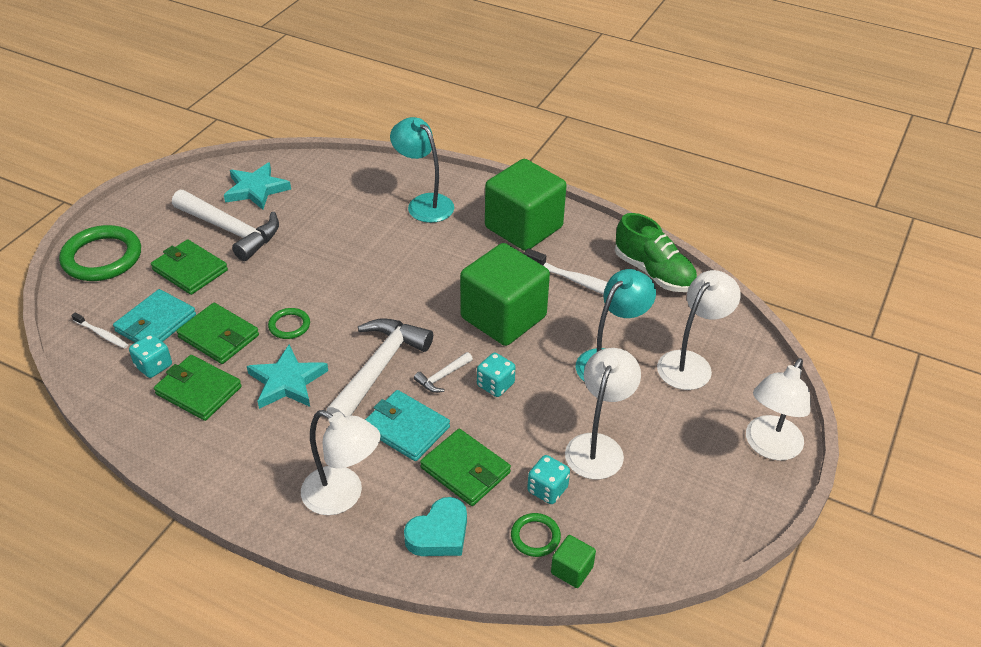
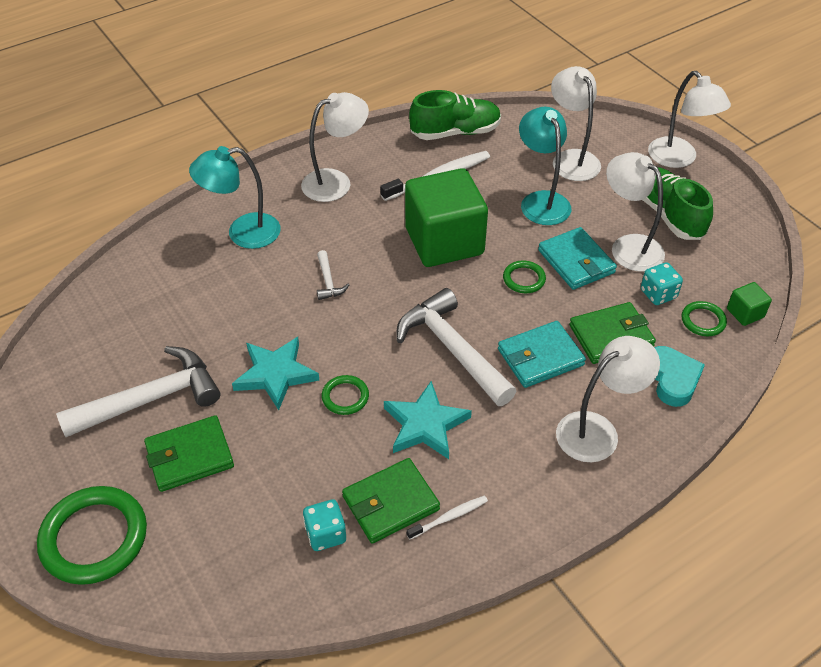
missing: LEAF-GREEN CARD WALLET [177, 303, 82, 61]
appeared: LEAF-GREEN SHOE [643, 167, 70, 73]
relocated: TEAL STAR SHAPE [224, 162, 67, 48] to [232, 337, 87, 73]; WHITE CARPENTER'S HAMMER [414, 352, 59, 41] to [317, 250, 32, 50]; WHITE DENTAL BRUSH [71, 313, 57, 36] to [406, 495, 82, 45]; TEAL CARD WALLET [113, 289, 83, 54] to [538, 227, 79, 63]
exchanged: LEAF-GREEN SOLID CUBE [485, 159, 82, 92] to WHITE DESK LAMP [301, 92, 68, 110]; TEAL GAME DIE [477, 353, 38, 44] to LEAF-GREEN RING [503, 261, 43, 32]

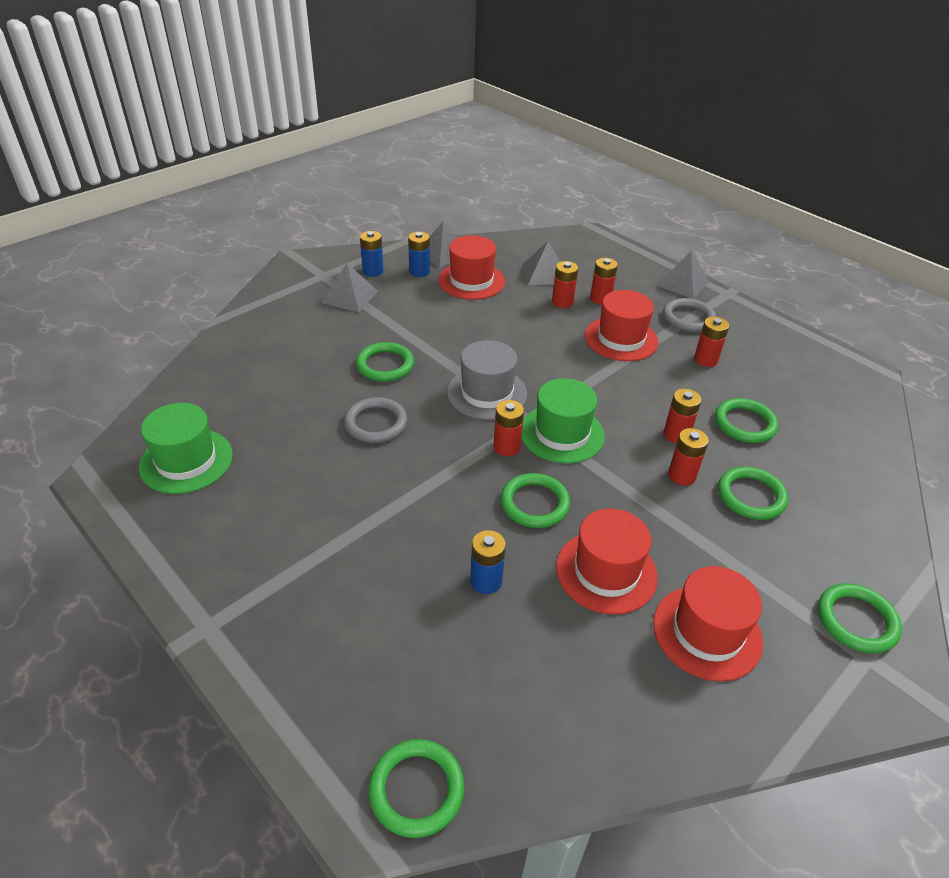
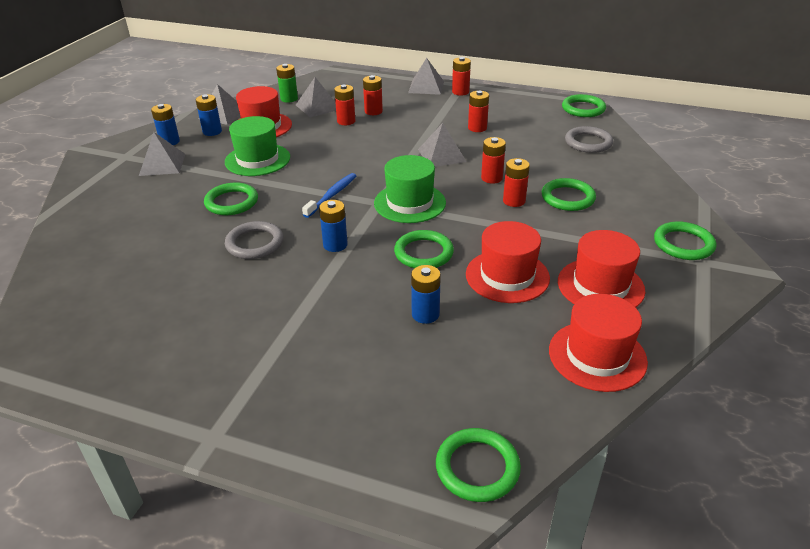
appeared: LEAF-GREEN AA BATTERY [276, 64, 22, 39]; ROYAL BLUE AA BATTERY [319, 200, 29, 52]; GREY SOLID PYRAMID [418, 123, 48, 44]
relocated: LEAF-GREEN HAT [139, 403, 94, 91] to [225, 116, 65, 60]; CRIMSON AA BATTERY [493, 400, 31, 56] to [452, 57, 19, 39]; CRIMSON HAT [585, 290, 73, 71] to [549, 294, 99, 98]; LEAF-GREEN RING [715, 398, 63, 45] to [562, 94, 44, 23]; GREY RING [663, 298, 53, 34] to [565, 126, 48, 27]
exchanged: GREY HAT [447, 340, 80, 80] to ROYAL BLUE DENTAL BRUSH [302, 173, 54, 45]

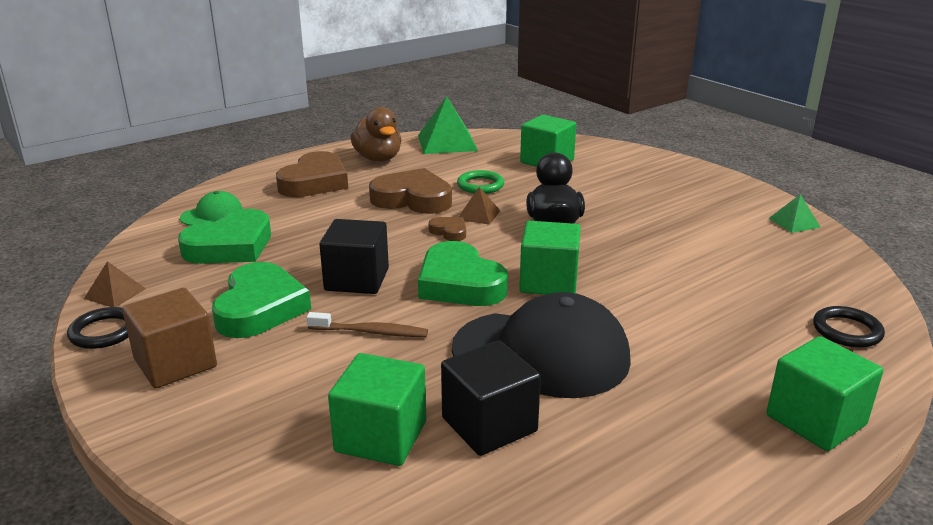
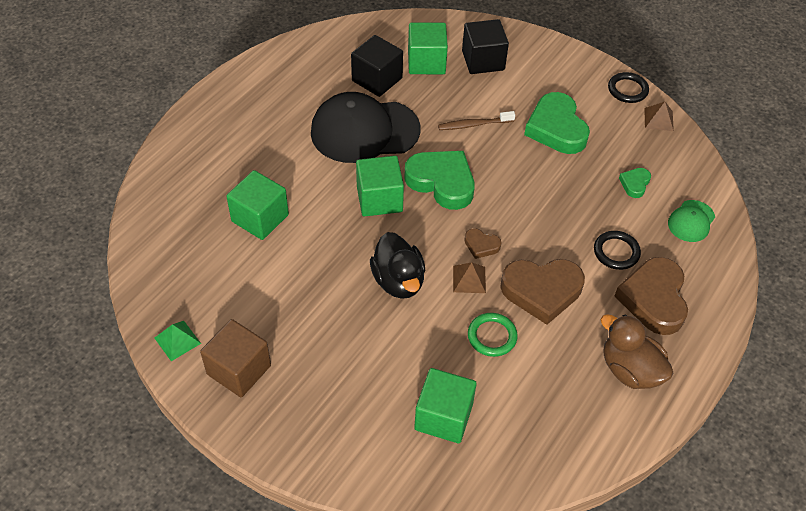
missing: LEAF-GREEN SOLID PYRAMID [418, 96, 60, 58]
relocated: RUSSET SOLID CUBE [122, 288, 95, 101] to [200, 319, 71, 78]; LEAF-GREEN SOLID CUBE [766, 336, 118, 115] to [226, 170, 63, 70]; EBONY SOLID CUBE [319, 219, 70, 75] to [462, 19, 47, 55]; EBONY RING [813, 306, 72, 42] to [594, 231, 47, 39]
size: LEAF-GREEN HEART SHAPE [178, 209, 93, 55] = [619, 168, 32, 30] x0.47

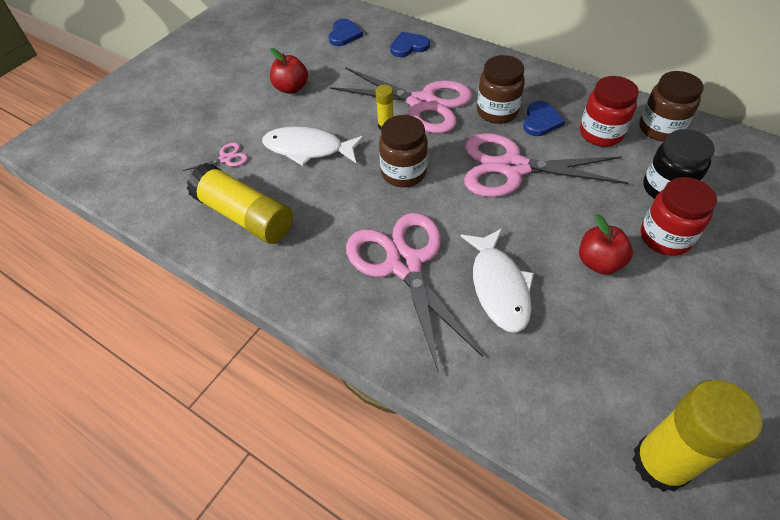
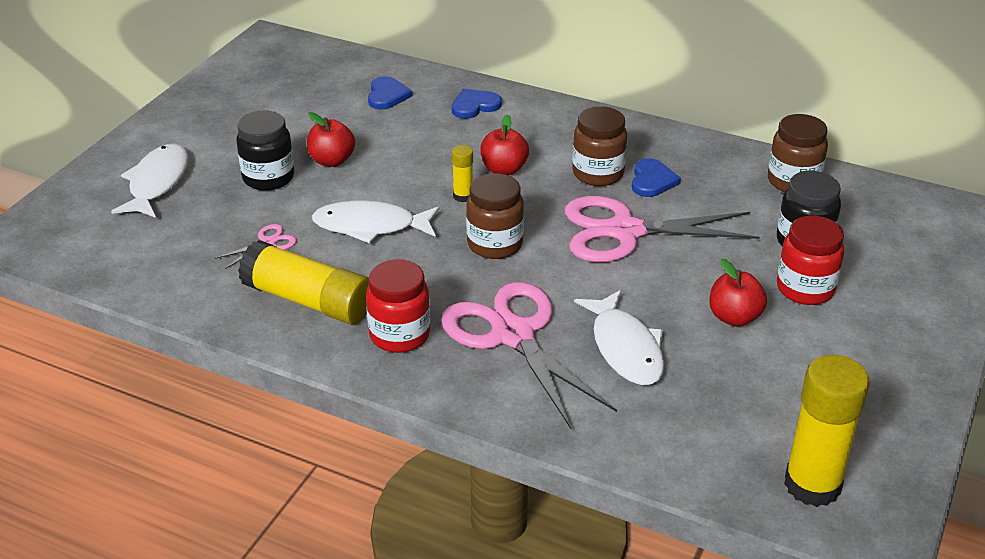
appeared: WHITE FISH [111, 144, 77, 74]; EBONY JAM JAR [236, 110, 58, 81]
relocated: CRIMSON JAM JAR [580, 76, 59, 71] to [366, 259, 64, 94]
exchanged: ROSY PAIR OF SCISSORS [330, 67, 143, 67] to CRIMSON APPLE FRUIT [481, 114, 48, 61]

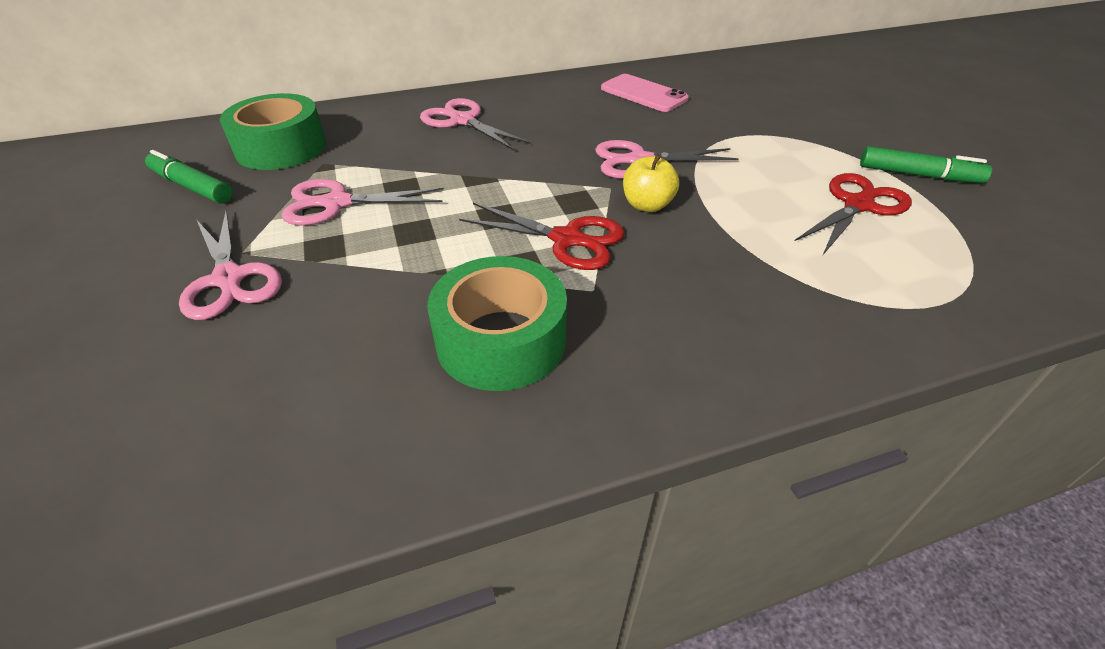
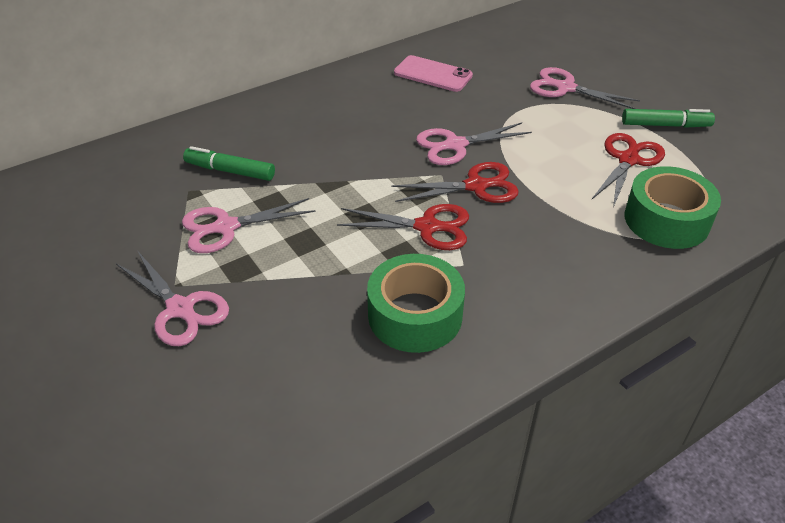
relocated: LEAF-GREEN FELT PEN [145, 150, 88, 54] to [183, 146, 92, 35]; ROSY PAIR OF SCISSORS [420, 98, 111, 52] to [530, 67, 110, 42]; LEAF-GREEN STICKY TAPE [220, 93, 106, 77] to [624, 166, 97, 83]
exchanged: YELLOW APPLE FRUIT [623, 154, 56, 58] to CRIMSON PAIR OF SCISSORS [391, 162, 128, 41]

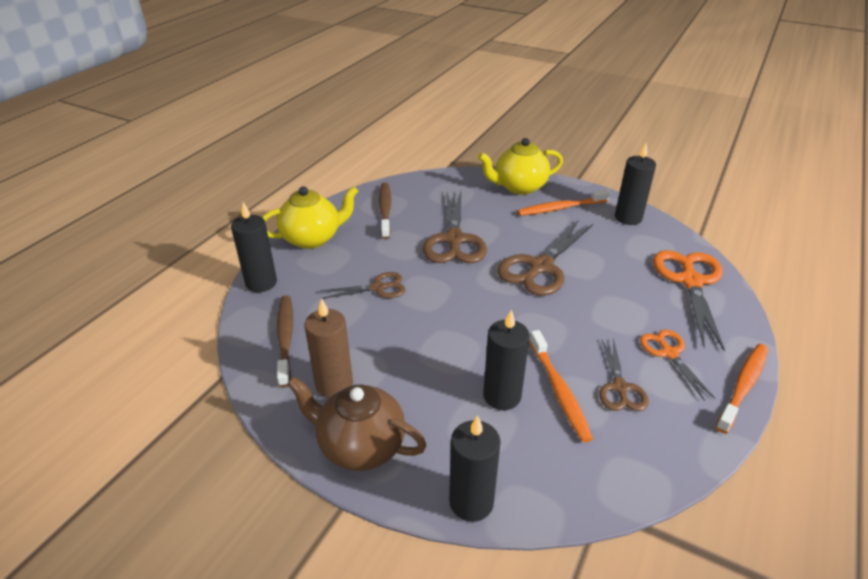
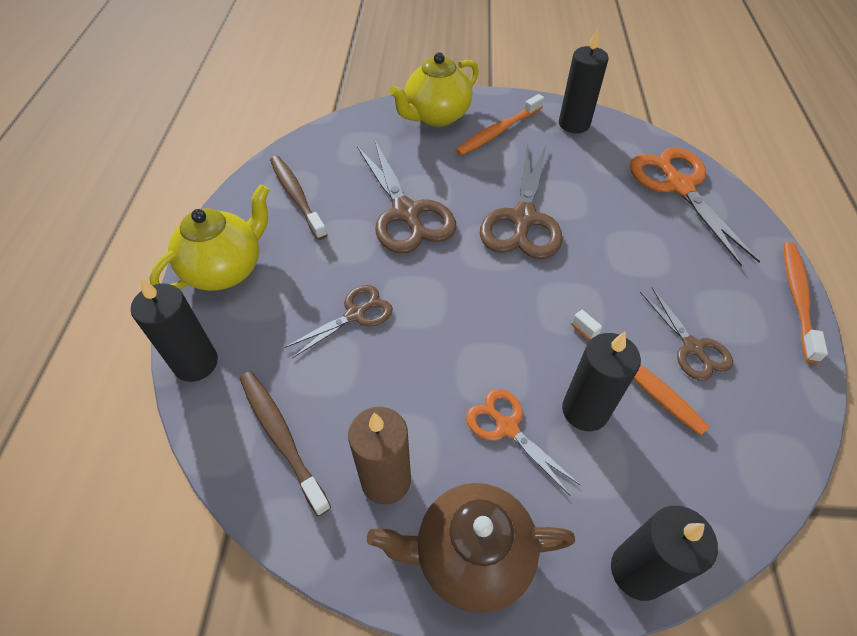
relocated: ORANGE PAIR OF SCISSORS [640, 330, 75, 71] to [466, 389, 114, 107]

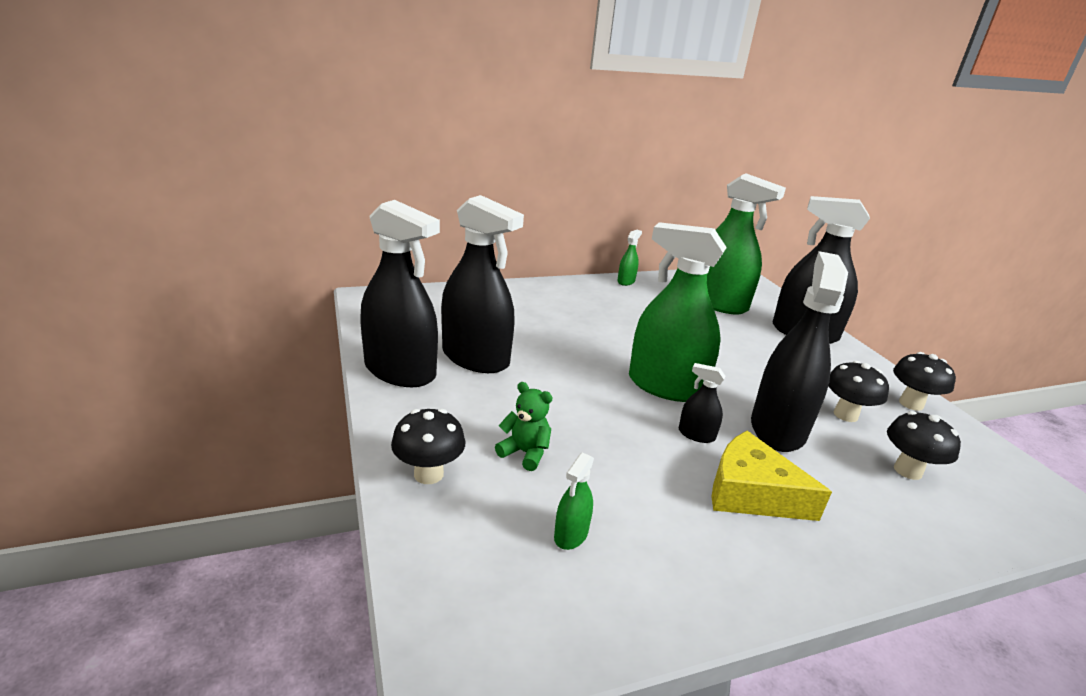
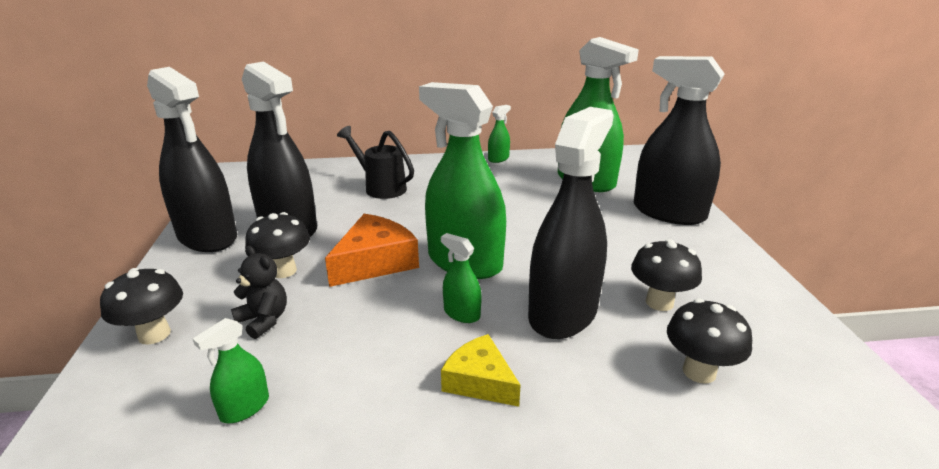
appeared: ORANGE CHEESE [325, 214, 94, 73]; EBONY WATERING CAN [337, 126, 77, 73]
relocated: EBONY FUNGUS [893, 352, 63, 59] to [245, 212, 65, 66]
colour: LEAF-GREEN STUFFED BEAR [495, 382, 58, 89] to EBONY STUFFED BEAR [231, 246, 56, 93]; EBONY SPRAY CLEANER [679, 363, 46, 80] to LEAF-GREEN SPRAY CLEANER [441, 233, 41, 90]
size: YELLOW CHEESE [711, 431, 121, 90] = [441, 334, 80, 73] x0.66

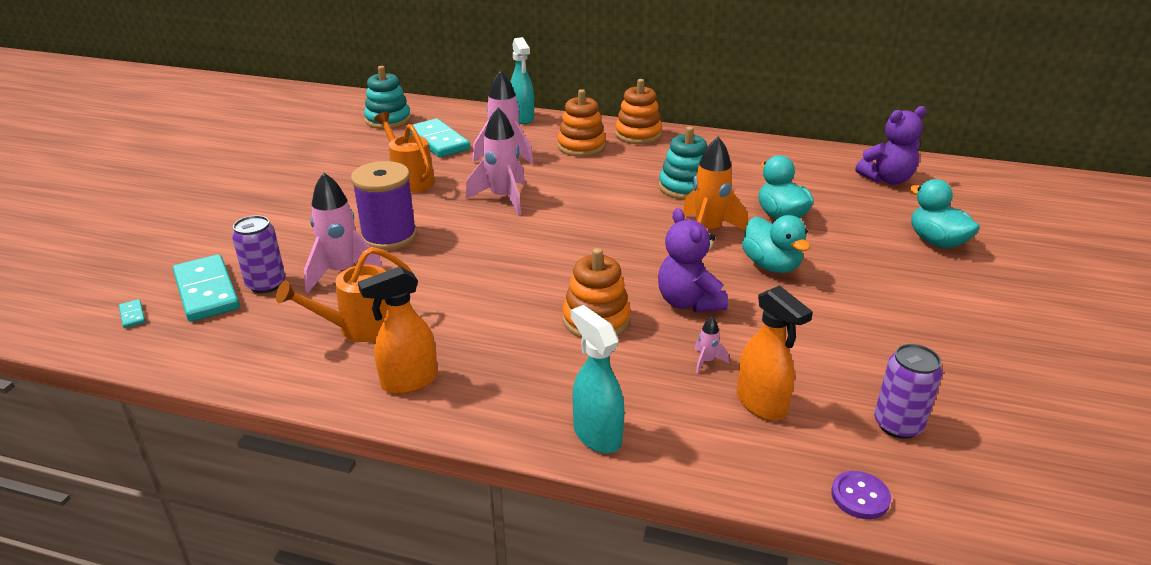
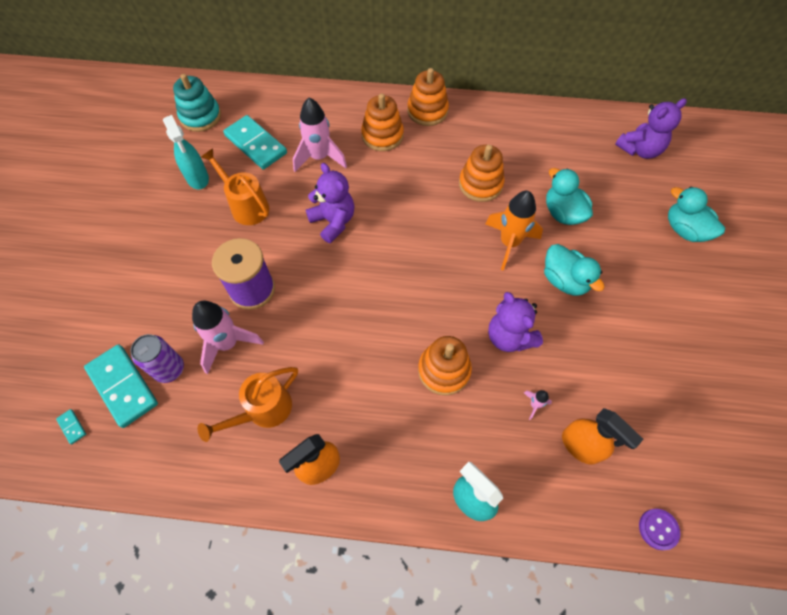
missing: PURPLE TIN [874, 344, 69, 95]
relocated: TEAL SPRAY CLEANER [510, 37, 24, 87] to [163, 115, 46, 74]
exchanged: ROSY ROCKET [465, 108, 60, 107] to PURPLE STUFFED BEAR [306, 163, 49, 80]
colour: TEAL STACKING TOY [659, 127, 48, 73] to ORANGE STACKING TOY [459, 145, 46, 57]

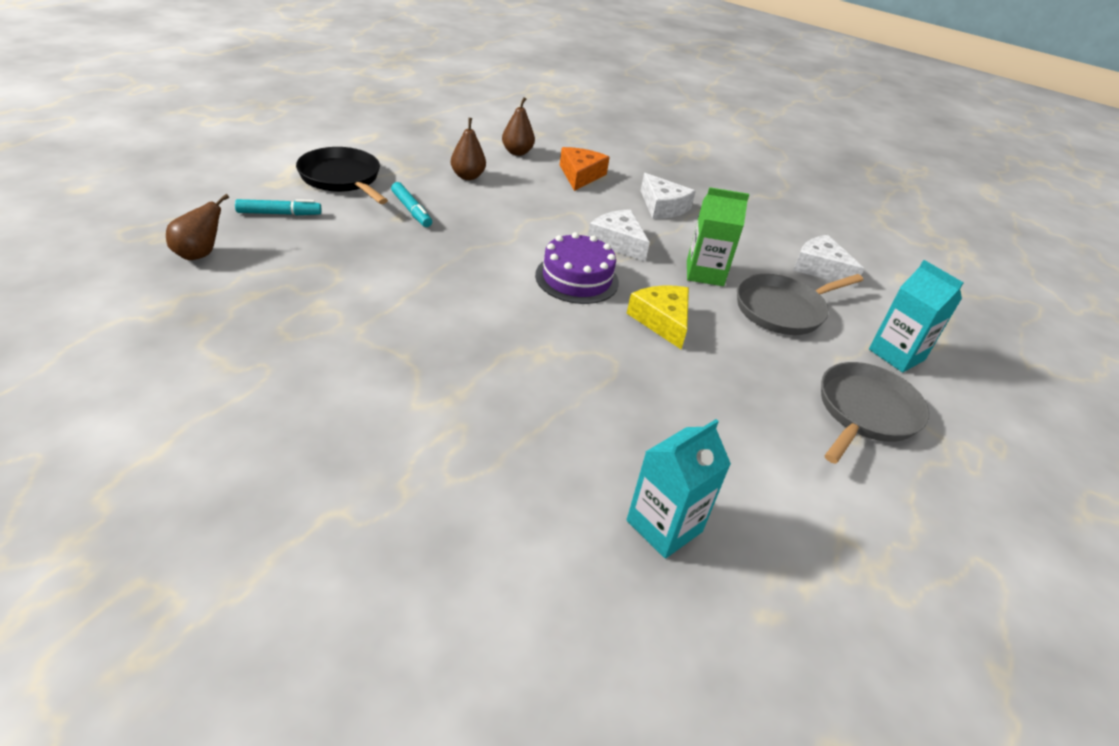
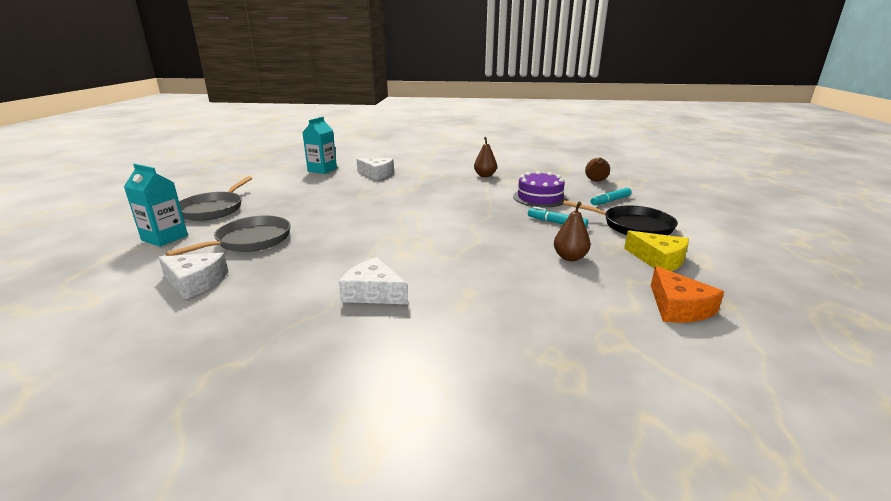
missing: LEAF-GREEN JUICE CARTON [687, 187, 62, 99]
relocated: WHITE CHEESE [588, 209, 62, 52] to [357, 158, 37, 22]; RUSSET PEAR [502, 97, 33, 59] to [474, 137, 23, 40]; PURPLE GATEAU [535, 232, 84, 72] to [513, 171, 54, 36]; YELLOW CHEESE [626, 285, 63, 64] to [624, 231, 65, 40]; ORANGE CHEESE [560, 147, 50, 44] to [651, 266, 73, 57]

